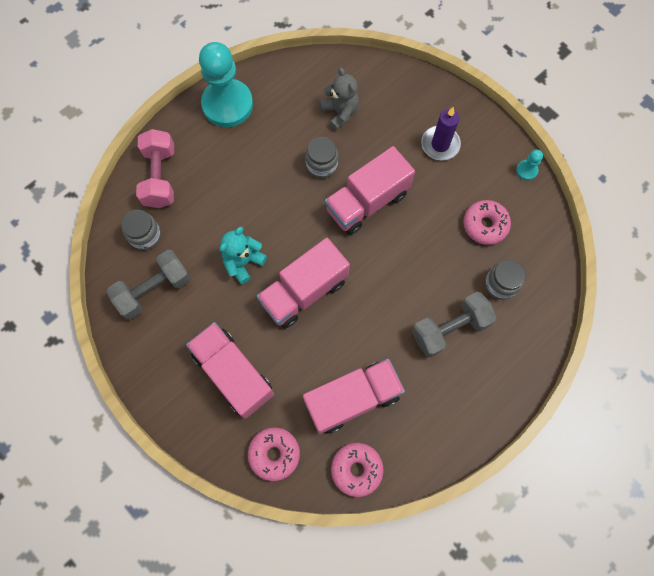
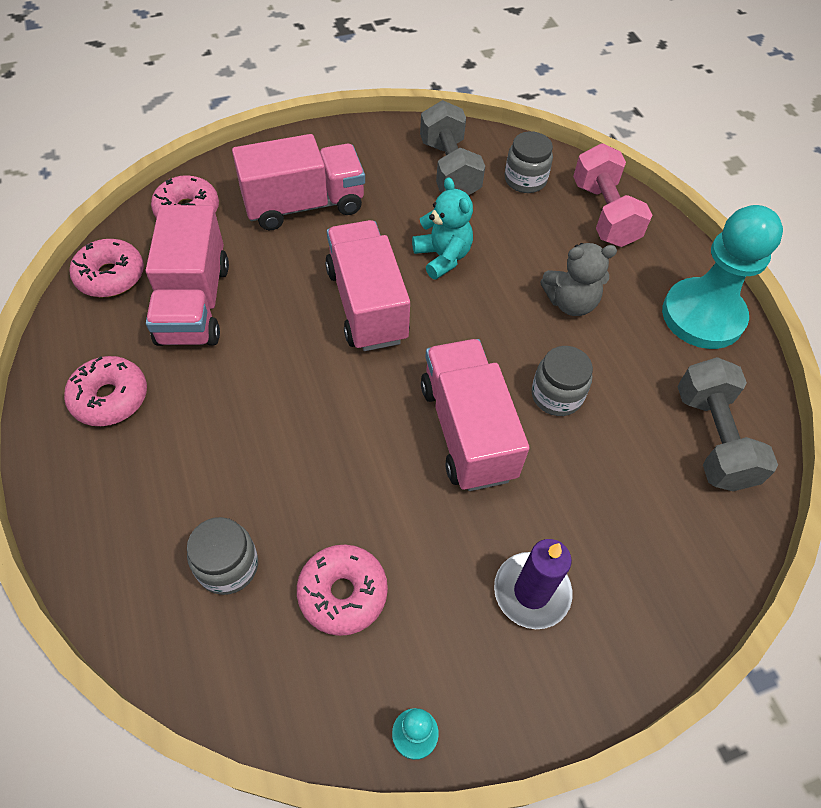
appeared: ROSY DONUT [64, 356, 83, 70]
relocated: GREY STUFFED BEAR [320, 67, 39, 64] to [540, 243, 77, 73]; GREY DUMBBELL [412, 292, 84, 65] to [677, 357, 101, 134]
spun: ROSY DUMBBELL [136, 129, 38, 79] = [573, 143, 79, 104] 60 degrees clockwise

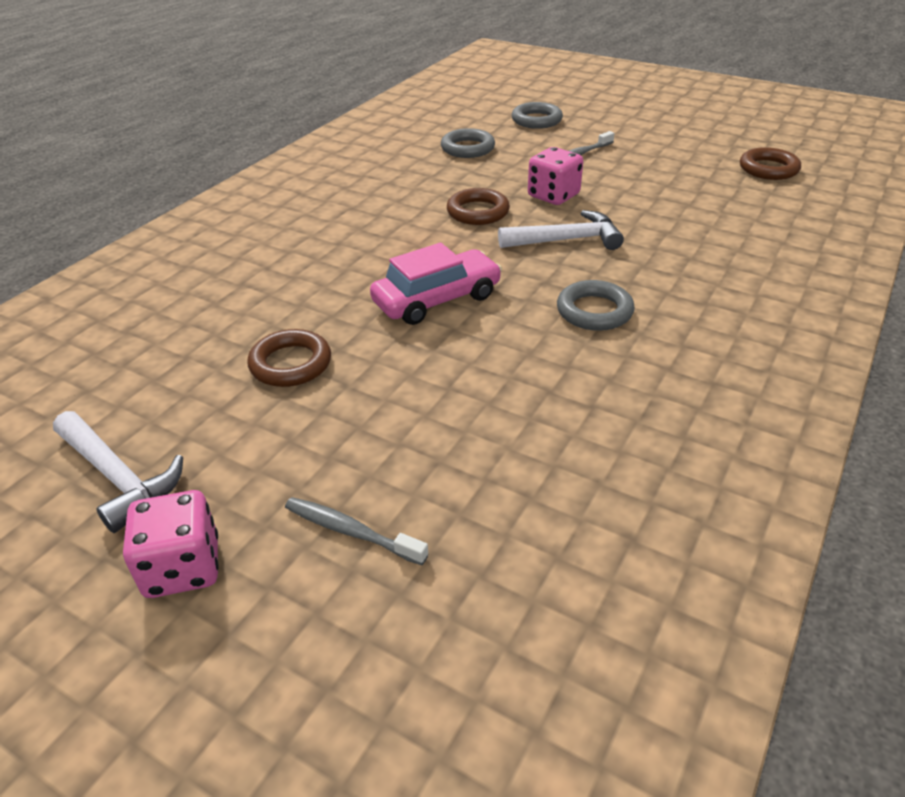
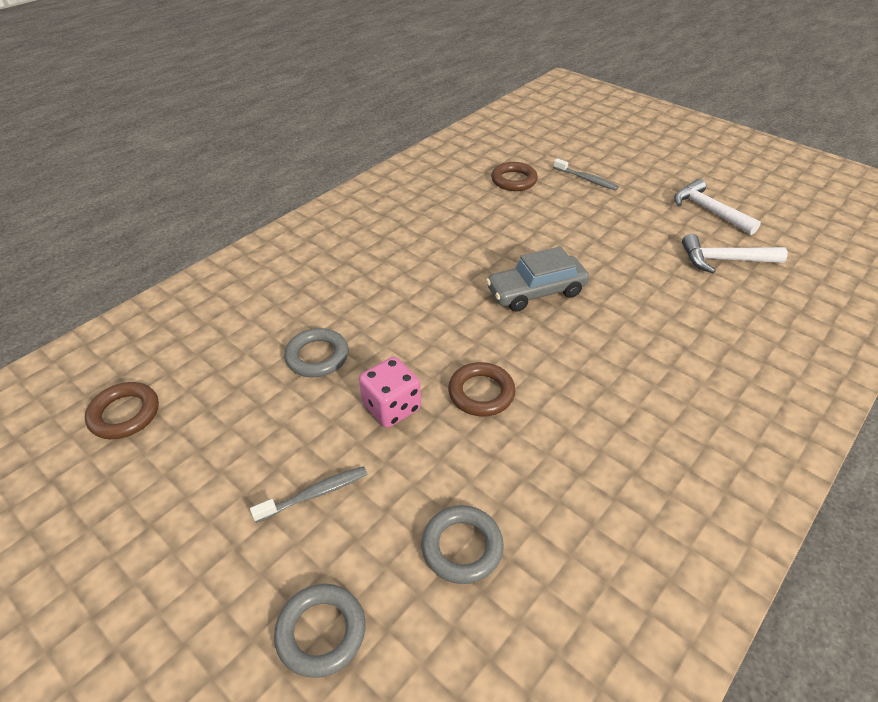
missing: ROSY GAME DIE [123, 490, 96, 108]
relocated: GREY RING [557, 280, 78, 51] to [284, 328, 64, 49]; RUSSET RING [247, 329, 84, 58] to [491, 162, 47, 29]; WHITE CARPENTER'S HAMMER [498, 210, 126, 40] to [682, 234, 106, 39]
colour: ROSY CAR [370, 243, 132, 82] to GREY CAR [486, 246, 103, 66]

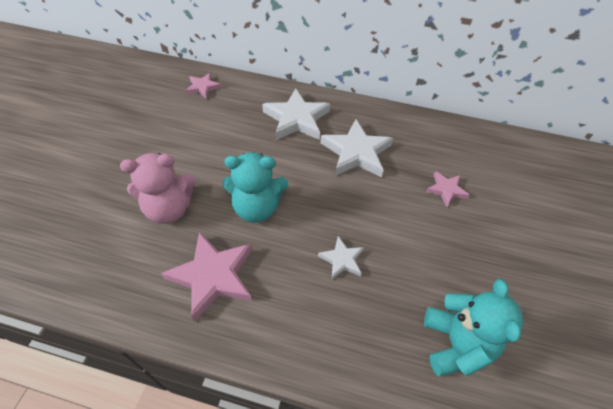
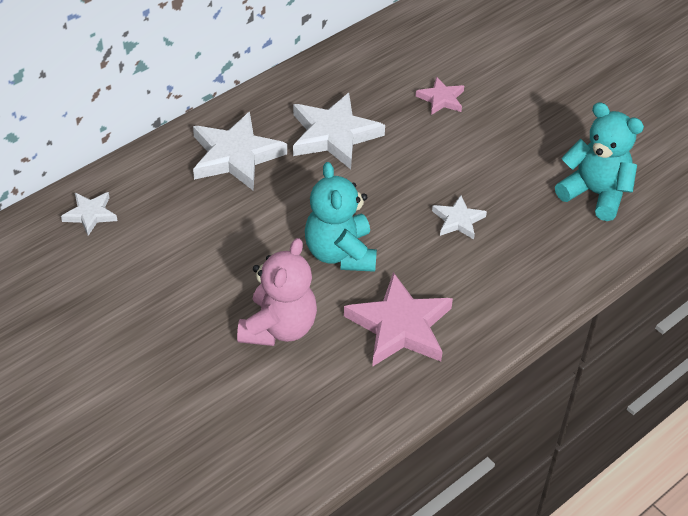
colour: ROSY STAR SHAPE [186, 73, 35, 26] to WHITE STAR SHAPE [61, 192, 56, 44]
spun: TEAL STUFFED BEAR [222, 152, 66, 71] = [305, 162, 72, 110] 135 degrees clockwise

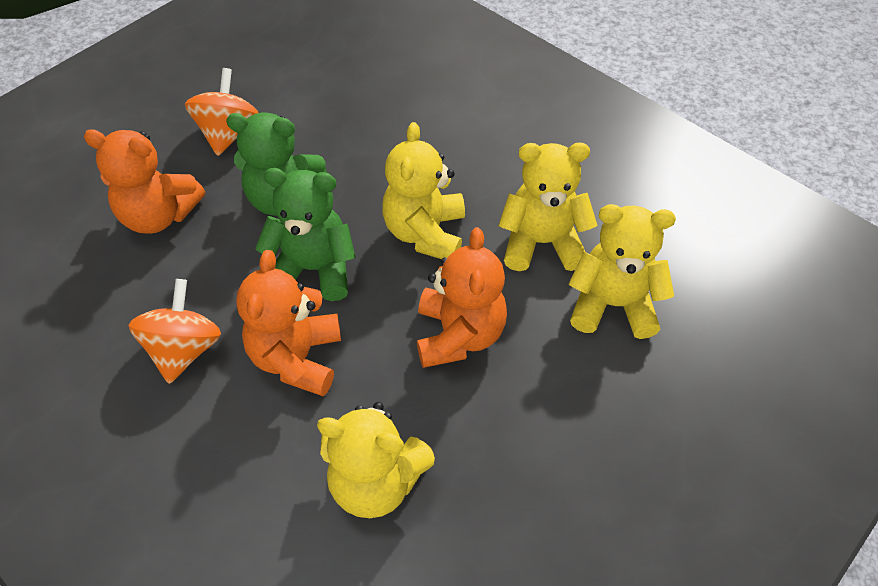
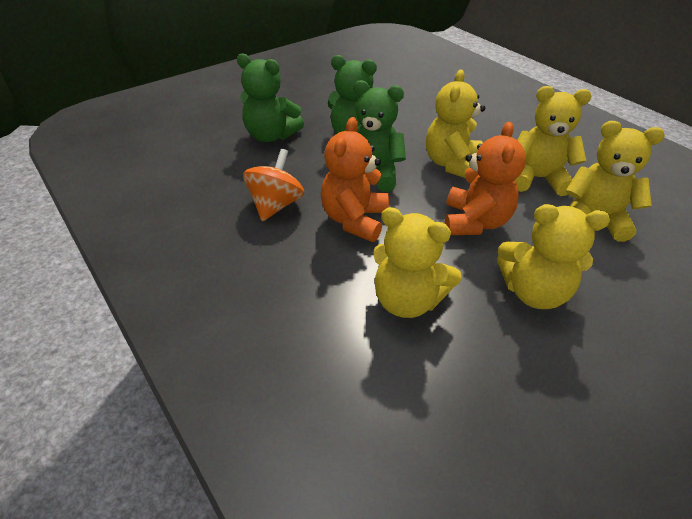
missing: ORANGE SPINNING TOP [185, 68, 73, 88]
appeared: YELLOW STUFFED BEAR [497, 204, 113, 105]
colour: ORANGE STUFFED BEAR [83, 129, 122, 105] to LEAF-GREEN STUFFED BEAR [237, 53, 67, 89]

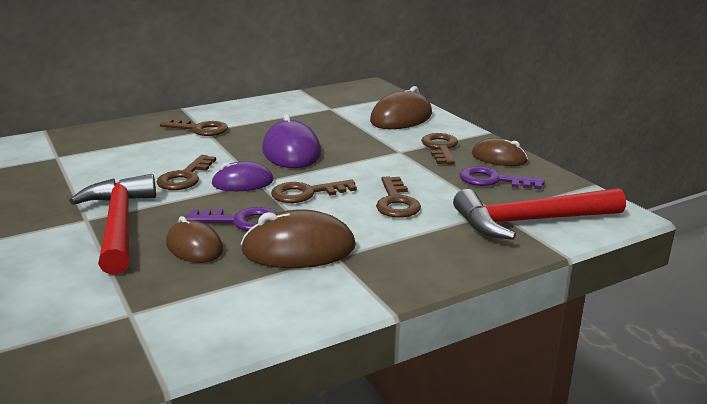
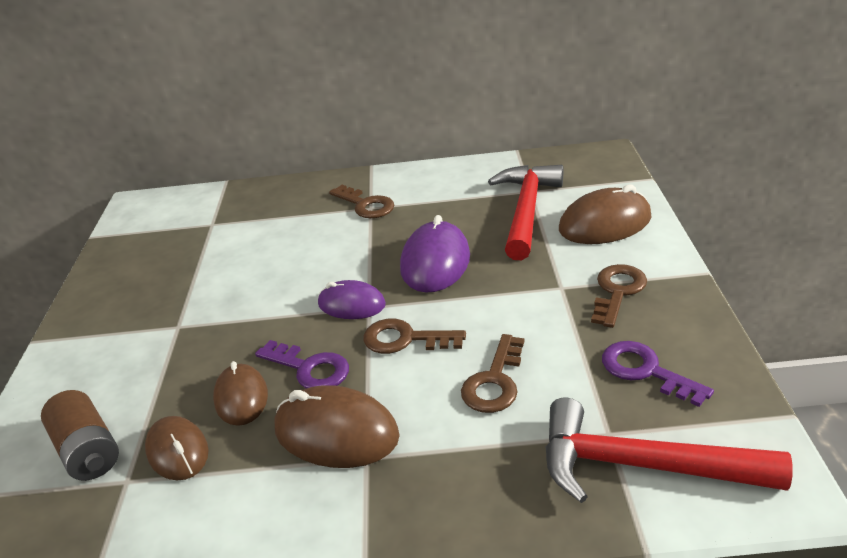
missing: RUSSET KEY [156, 155, 60, 35]
appeared: RUSSET AA BATTERY [41, 390, 78, 91]
relocated: RUSSET COMPUTER MOUSE [472, 138, 56, 28] to [145, 416, 64, 65]; CRIMSON CARPENTER'S HAMMER [69, 174, 87, 101] to [488, 165, 75, 95]

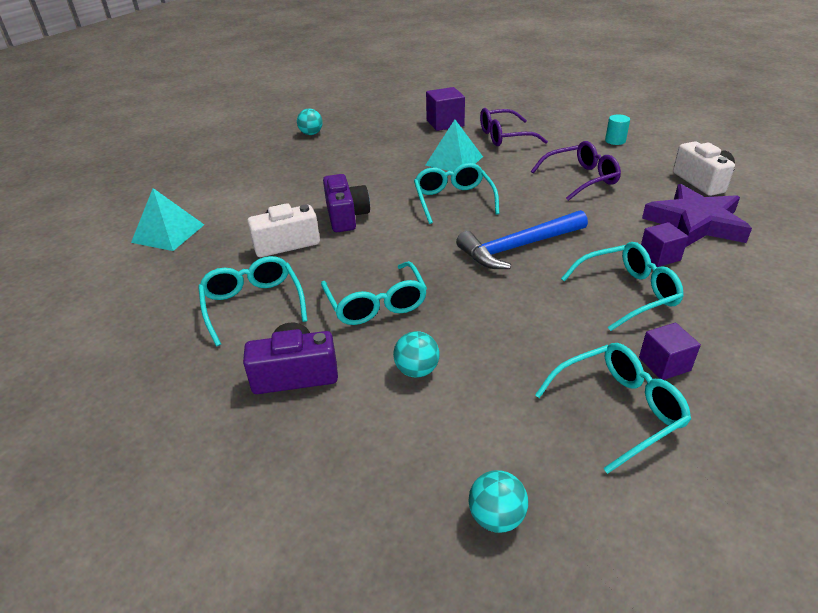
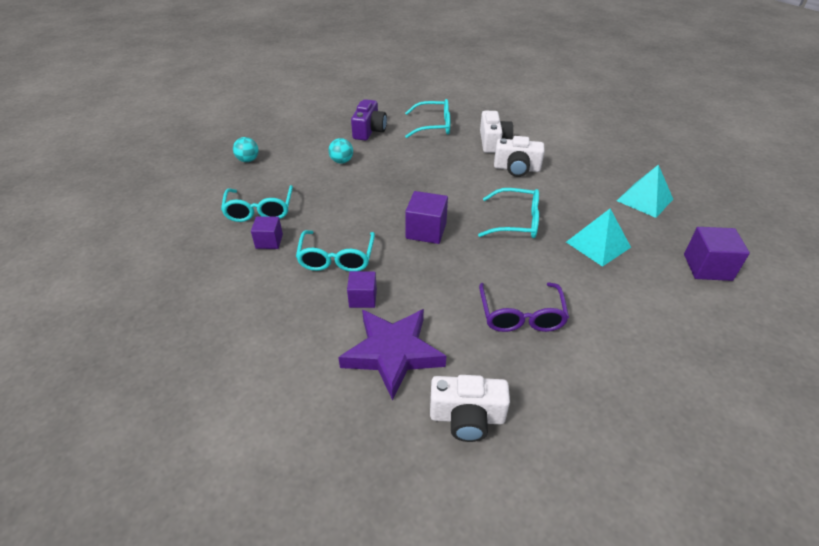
missing: TEAL BALL [297, 109, 26, 26]; TEAL GLASSES [321, 261, 106, 64]; PURPLE GLASSES [480, 108, 68, 38]; TEAL CYLINDER SHAPE [605, 114, 25, 31]
relocated: TEAL SOLID PYRAMID [131, 188, 73, 63] to [617, 164, 56, 54]
exchanged: ROYAL BLUE CARPENTER'S HAMMER [456, 210, 132, 59] to PURPLE SOLID CUBE [405, 191, 43, 53]
colour: PURPLE COMPACT CAMERA [323, 174, 47, 58] to WHITE COMPACT CAMERA [494, 136, 51, 41]

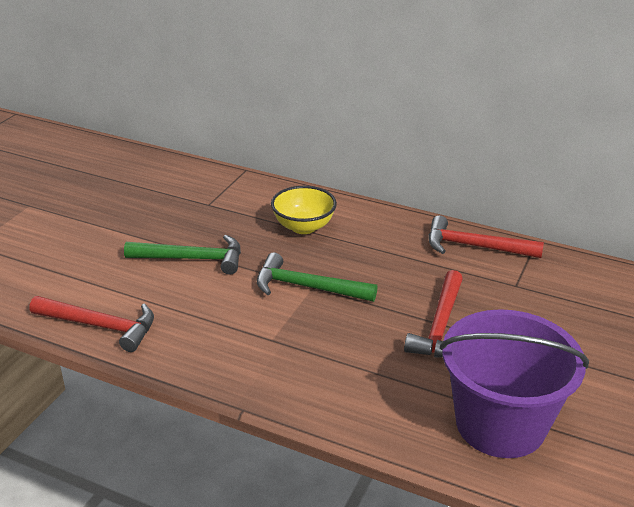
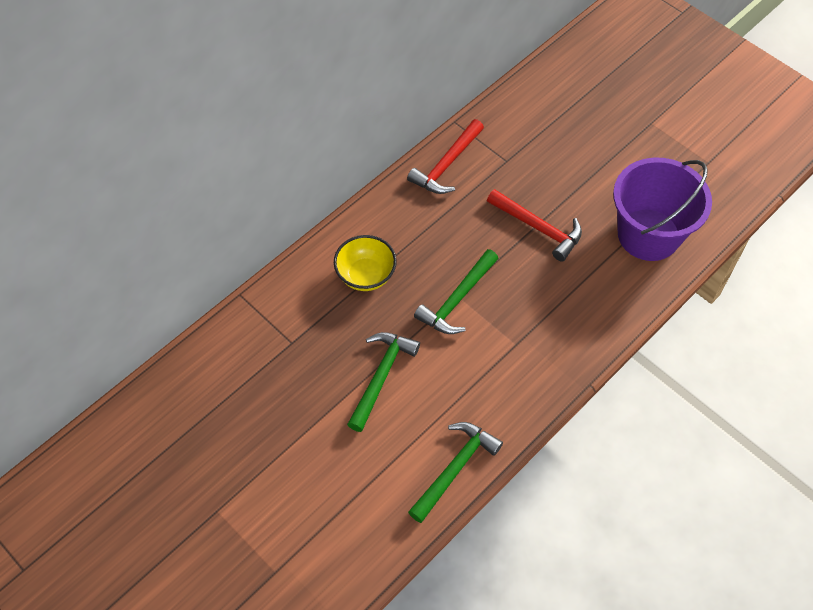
colour: CRIMSON CARPENTER'S HAMMER [30, 296, 124, 56] to LEAF-GREEN CARPENTER'S HAMMER [408, 422, 95, 101]

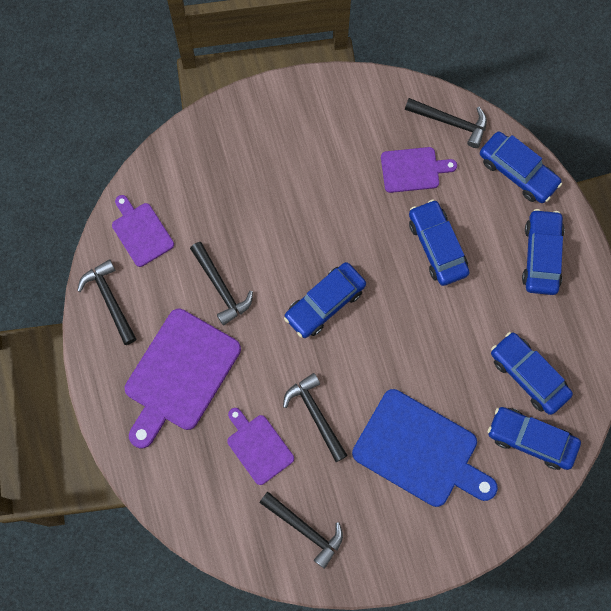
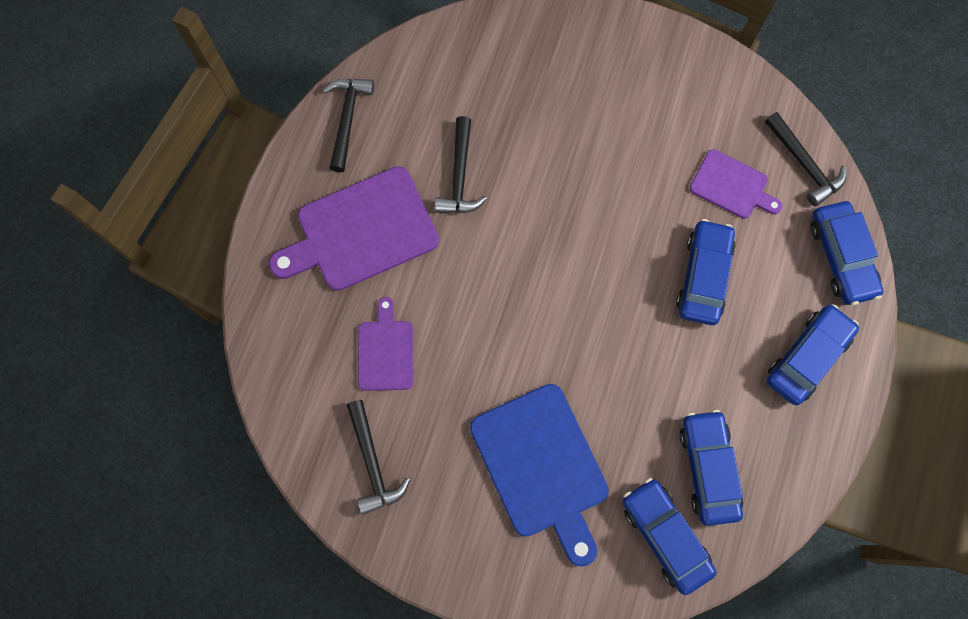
missing: PURPLE BREAD BOARD [112, 195, 62, 72]; EBONY CARPENTER'S HAMMER [283, 373, 65, 89]; ROYAL BLUE CAR [284, 262, 82, 76]

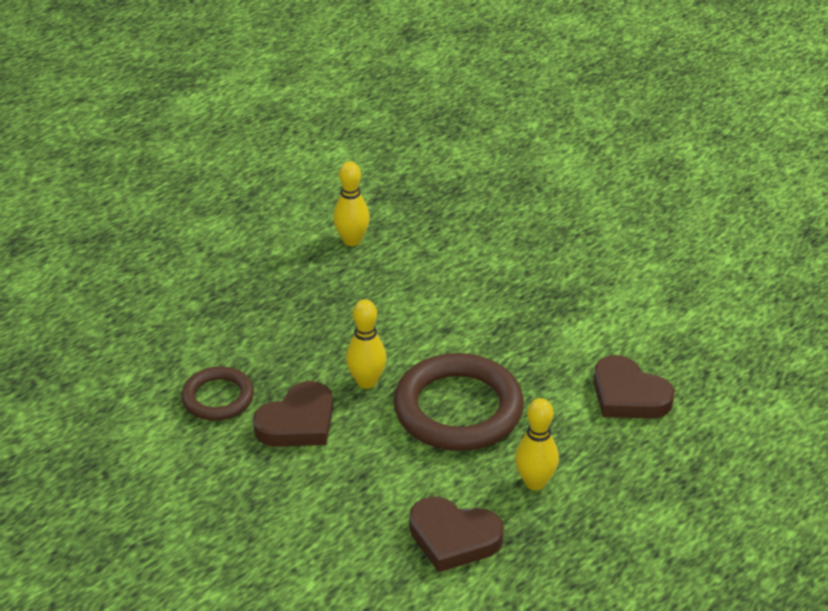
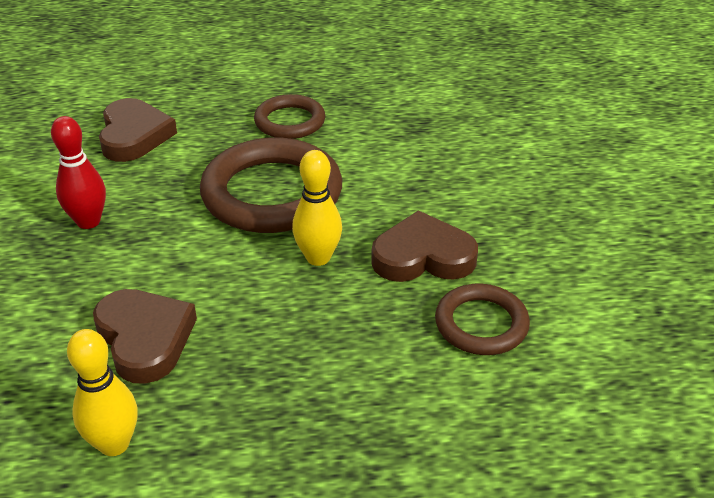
appeared: CRIMSON BOWLING PIN [51, 116, 55, 113]
relocated: RUSSET HEART SHAPE [409, 496, 95, 76] to [93, 289, 104, 95]
exchanged: YELLOW BOWLING PIN [515, 398, 44, 92] to RUSSET RING [254, 94, 71, 45]

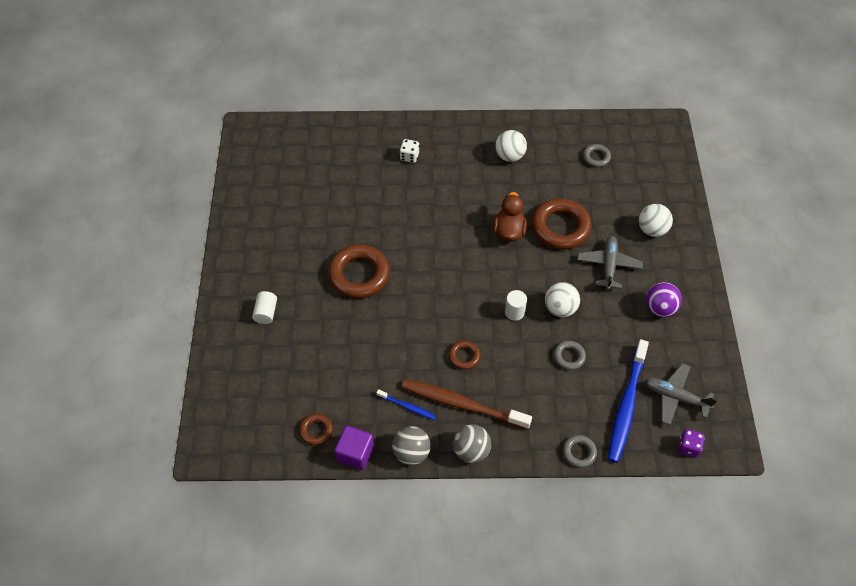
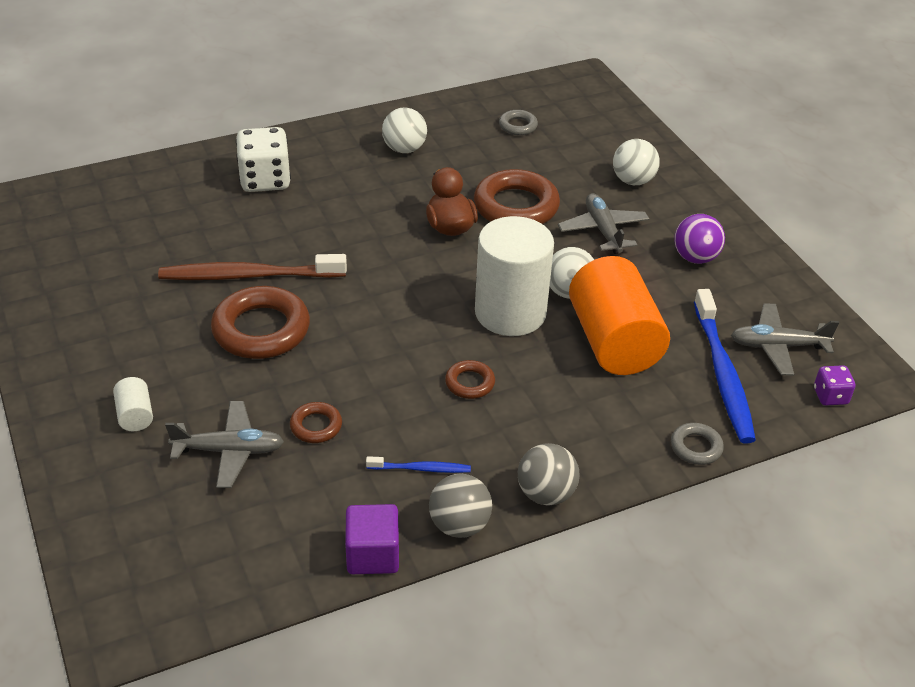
appeared: GREY AEROPLANE [165, 401, 119, 87]
relocated: RUSSET DENTAL BRUSH [401, 379, 131, 51] to [158, 254, 189, 26]; RUSSET RING [299, 414, 34, 31] to [290, 402, 52, 41]
exchanged: GREY RING [554, 341, 32, 29] to ORANGE CYLINDER SHAPE [569, 256, 101, 119]
size: WHITE GAME DIE [400, 139, 19, 24] = [236, 127, 55, 65] x1.91; WHITE CYLINDER SHAPE [505, 290, 22, 31] = [475, 216, 79, 120] x2.37

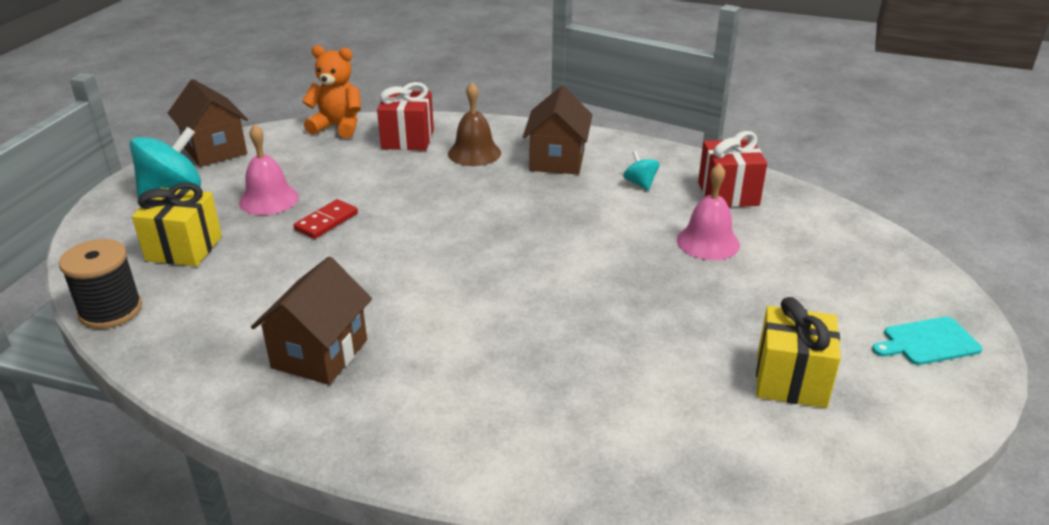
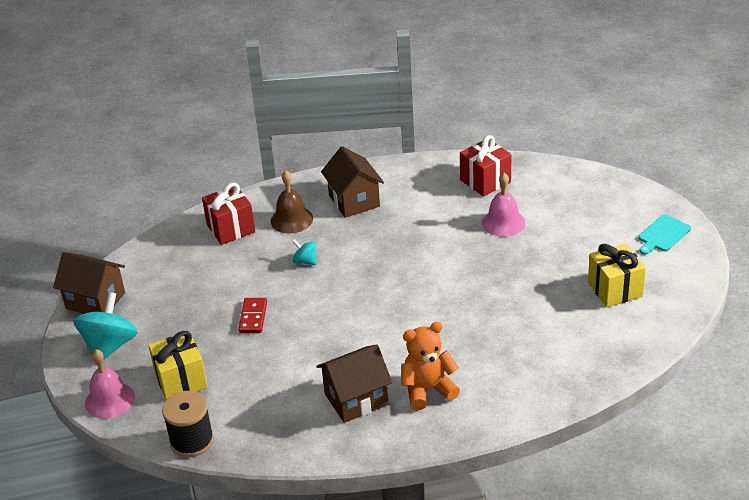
relocated: ROSY BELL [239, 124, 60, 91] to [85, 349, 50, 70]; TEAL SPINNING TOP [623, 151, 37, 39] to [292, 239, 24, 26]; ORANGE STUFFED BEAR [302, 45, 59, 93] to [401, 322, 59, 88]
spun: RUSSET TOY HOUSE [251, 257, 121, 128] = [316, 344, 76, 79] 75 degrees clockwise

